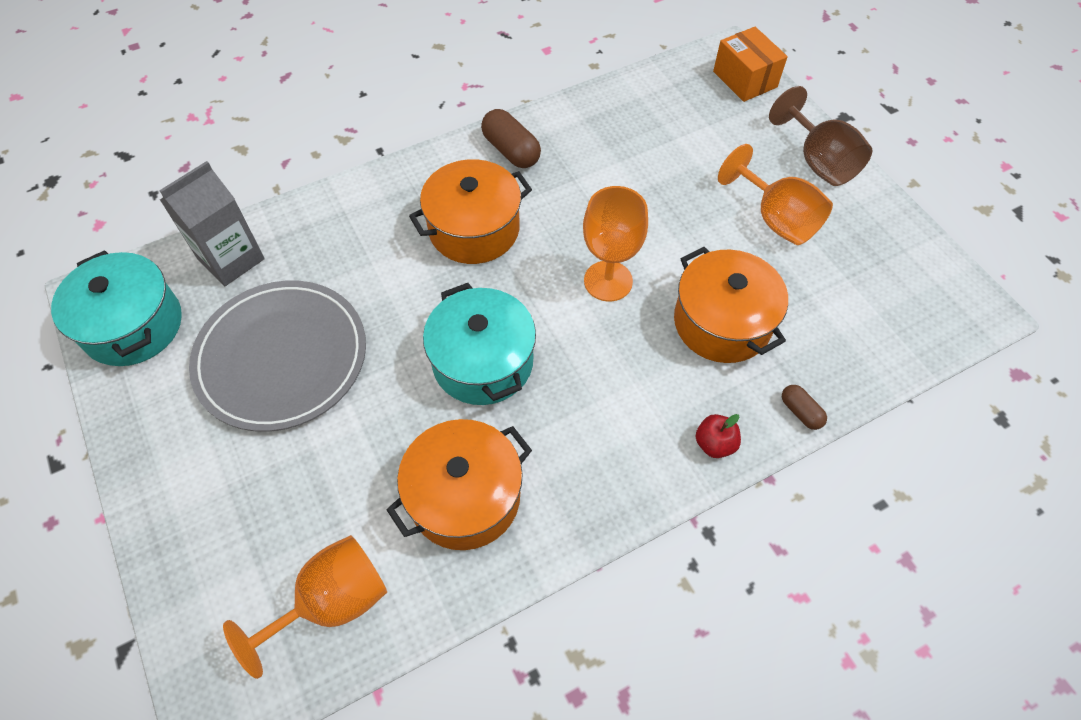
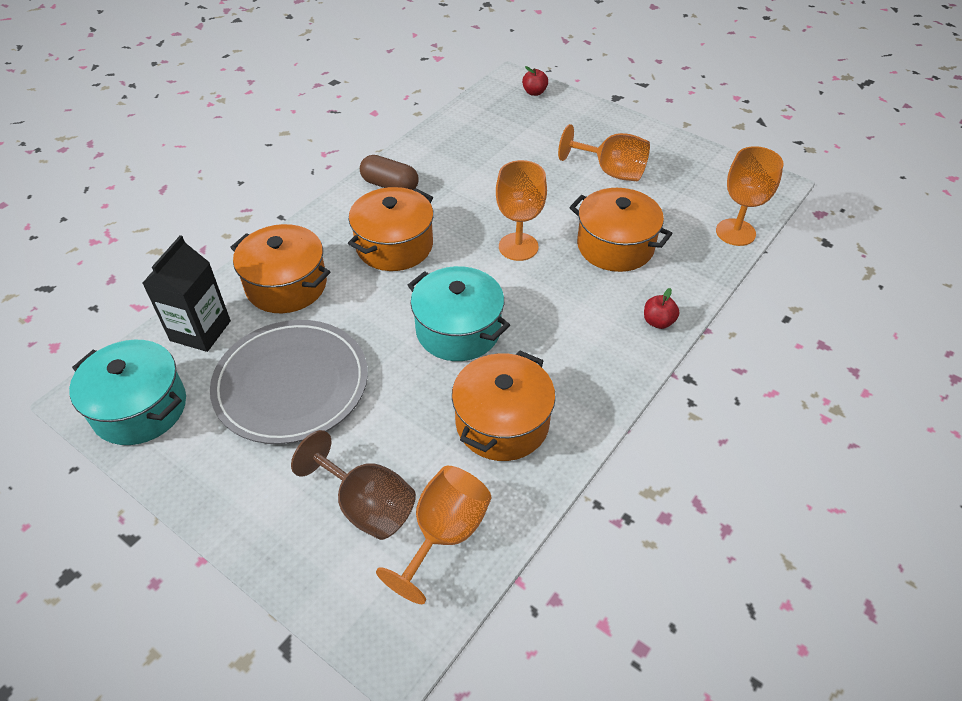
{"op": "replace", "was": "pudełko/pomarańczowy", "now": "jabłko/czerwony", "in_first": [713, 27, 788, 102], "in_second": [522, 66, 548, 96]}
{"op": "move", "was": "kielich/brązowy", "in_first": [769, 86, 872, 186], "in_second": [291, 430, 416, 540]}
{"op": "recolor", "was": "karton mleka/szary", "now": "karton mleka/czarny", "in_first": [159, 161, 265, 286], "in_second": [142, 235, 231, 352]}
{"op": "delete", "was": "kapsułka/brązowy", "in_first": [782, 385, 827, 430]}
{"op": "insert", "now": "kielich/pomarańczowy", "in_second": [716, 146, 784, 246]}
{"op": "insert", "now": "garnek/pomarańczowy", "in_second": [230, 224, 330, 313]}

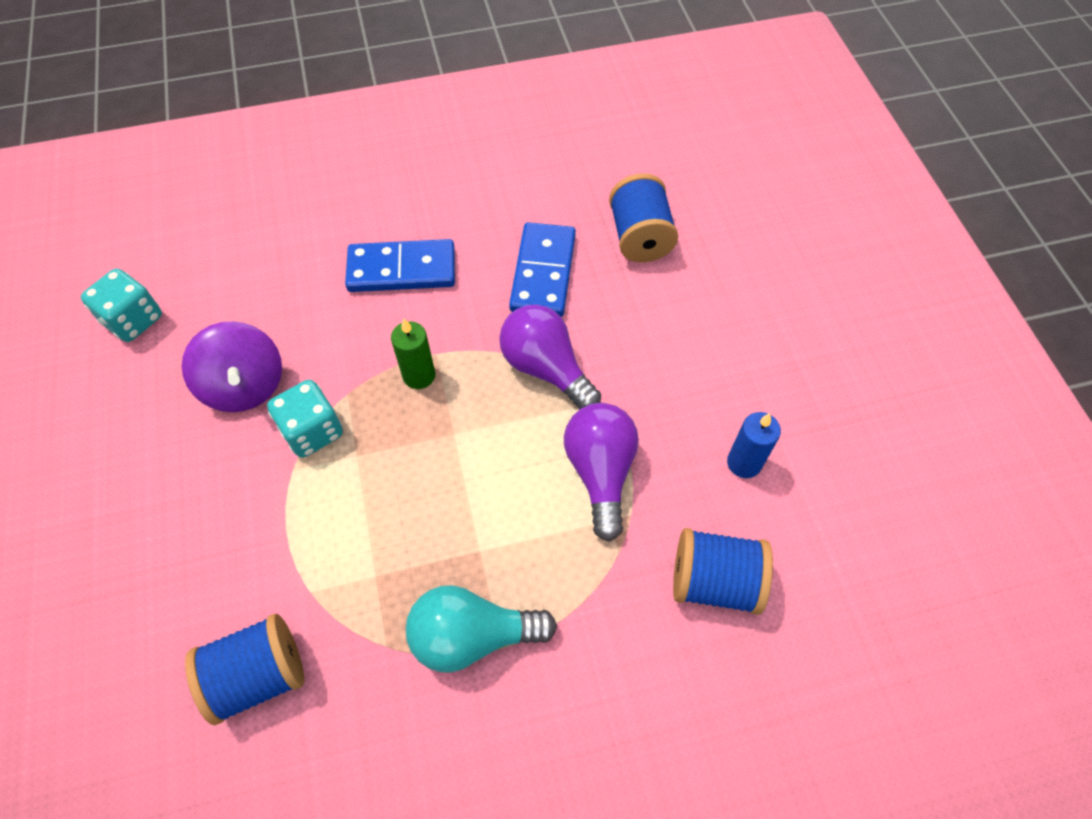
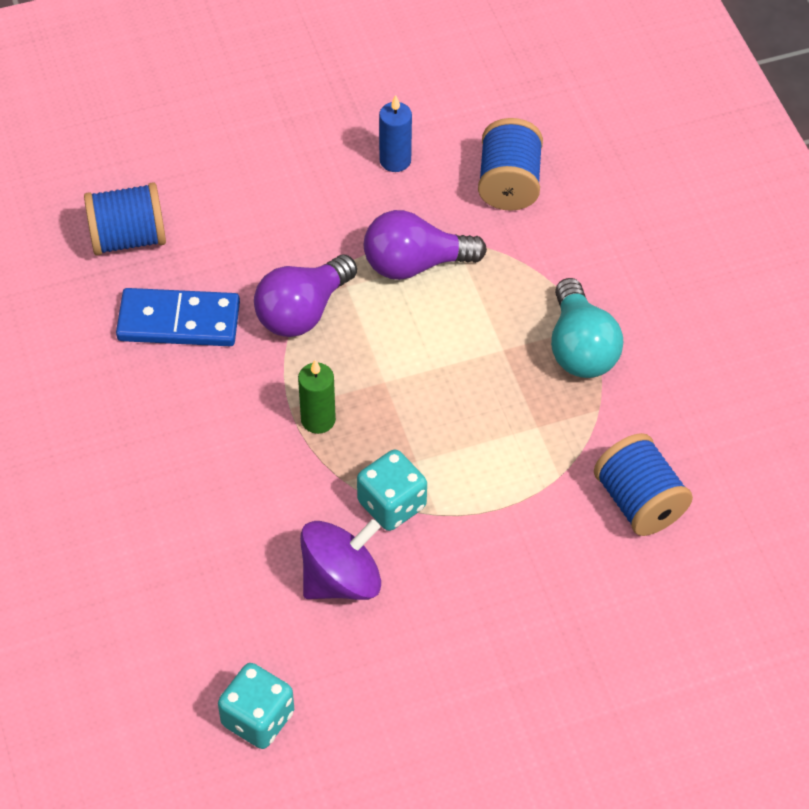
{"op": "delete", "was": "kostka domina/niebieski", "in_first": [345, 239, 455, 292]}

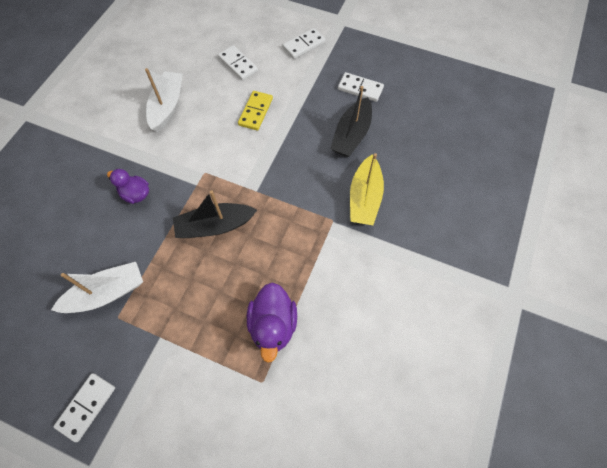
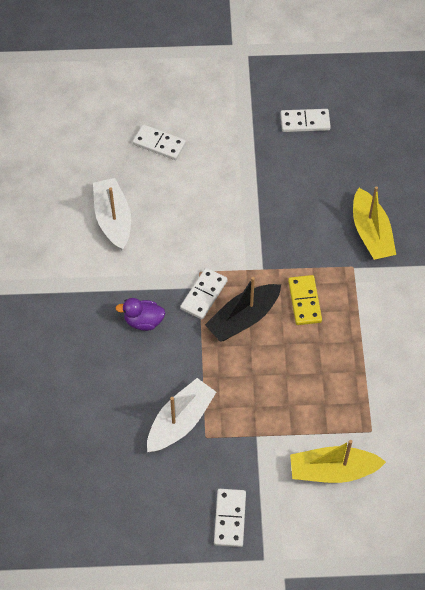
{"op": "move", "was": "kostka domina/biały", "in_first": [283, 28, 326, 59], "in_second": [180, 268, 228, 319]}
{"op": "delete", "was": "łódka/czarny", "in_first": [330, 86, 372, 157]}
{"op": "move", "was": "kostka domina/żółty", "in_first": [238, 91, 273, 131], "in_second": [288, 275, 322, 325]}
{"op": "delete", "was": "kaczka/fioletowy", "in_first": [247, 282, 297, 363]}
{"op": "insert", "now": "łódka/żółty", "in_second": [290, 440, 386, 483]}

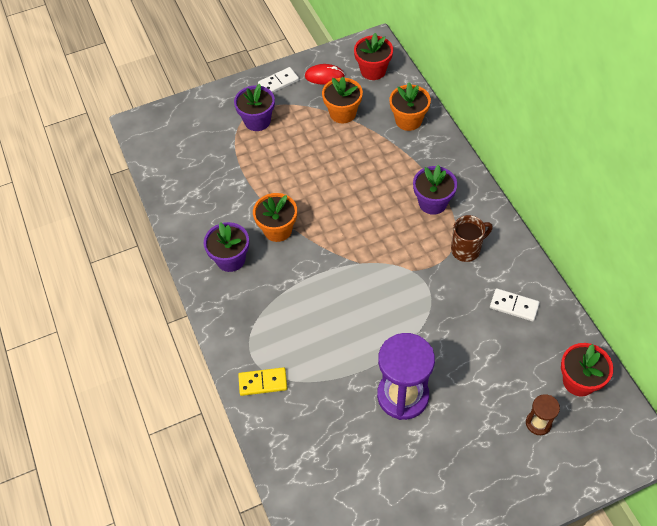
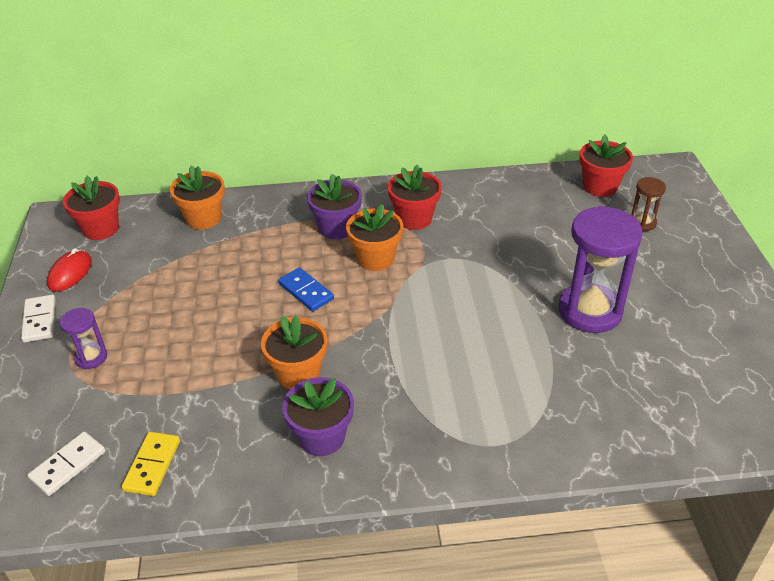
{"op": "move", "was": "doniczka/pomarańczowy", "in_first": [322, 77, 363, 123], "in_second": [346, 204, 403, 271]}
{"op": "replace", "was": "doniczka/fioletowy", "now": "klepsydra/fioletowy", "in_first": [234, 84, 275, 131], "in_second": [60, 308, 107, 369]}
{"op": "replace", "was": "kubek/brązowy", "now": "doniczka/czerwony", "in_first": [451, 215, 493, 262], "in_second": [388, 165, 442, 230]}
{"op": "move", "was": "kostka domina/biały", "in_first": [490, 288, 540, 322], "in_second": [27, 432, 105, 496]}
{"op": "move", "was": "kostka domina/żółty", "in_first": [238, 367, 287, 396], "in_second": [122, 432, 180, 496]}
{"op": "insert", "now": "kostka domina/niebieski", "in_second": [278, 268, 334, 311]}

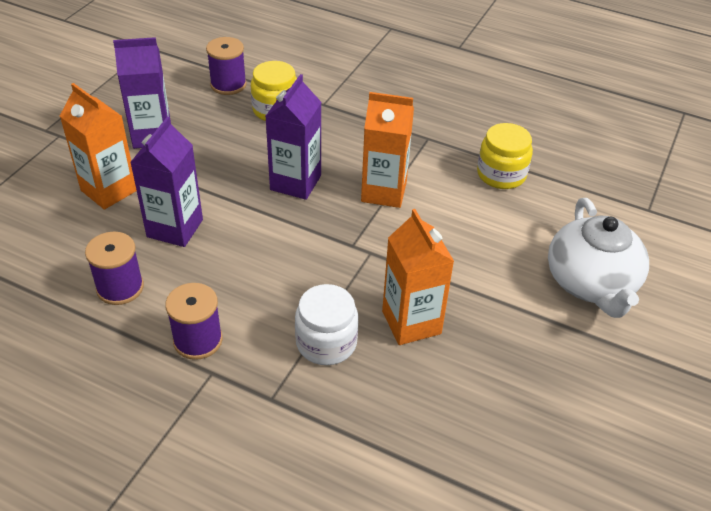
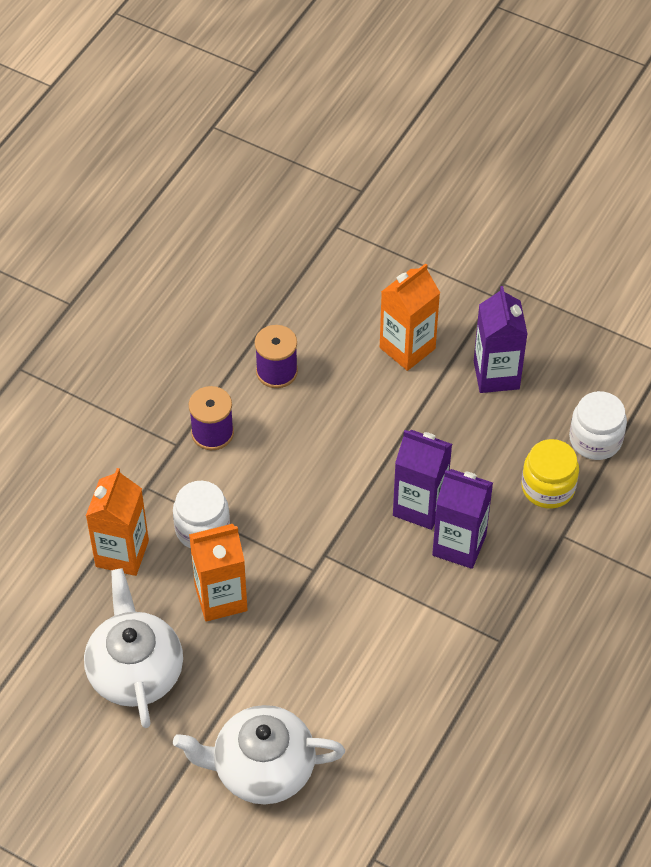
{"op": "replace", "was": "szpulka/fioletowy", "now": "słoik/biały", "in_first": [206, 37, 247, 95], "in_second": [569, 391, 627, 460]}
{"op": "move", "was": "karton mleka/pomarańczowy", "in_first": [361, 92, 414, 208], "in_second": [86, 468, 149, 576]}
{"op": "move", "was": "karton mleka/fioletowy", "in_first": [130, 117, 203, 247], "in_second": [432, 469, 493, 569]}
{"op": "delete", "was": "słoik/żółty", "in_first": [477, 123, 533, 189]}
{"op": "insert", "now": "imbryk/biały", "in_second": [84, 568, 183, 728]}

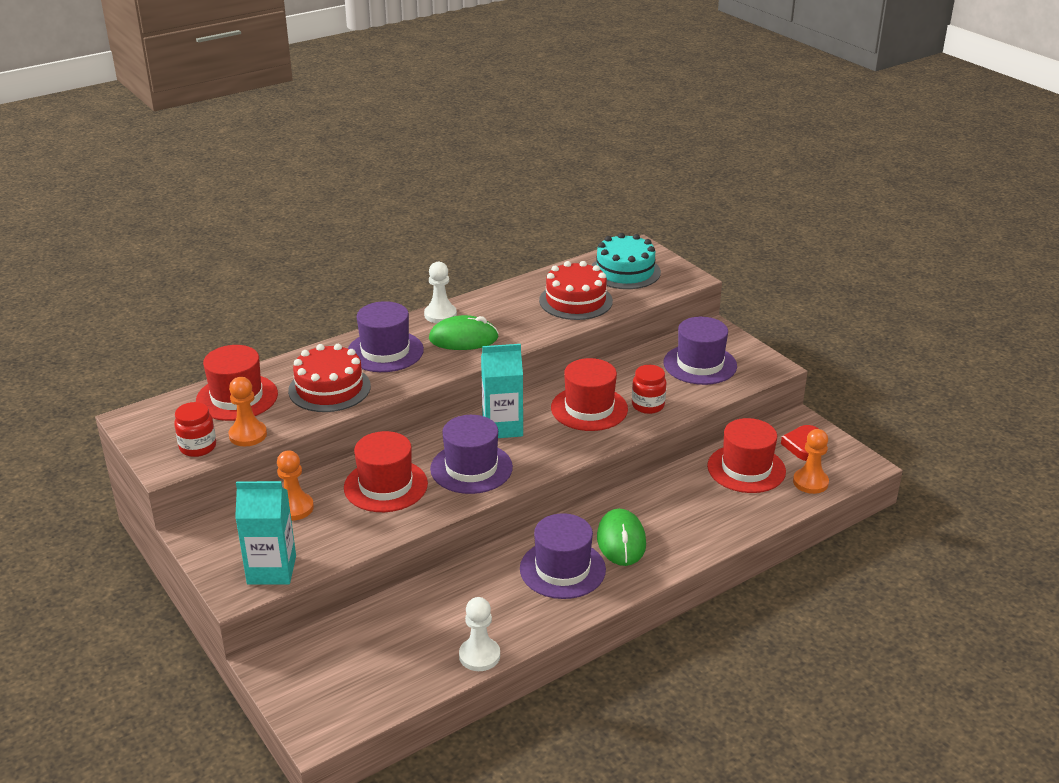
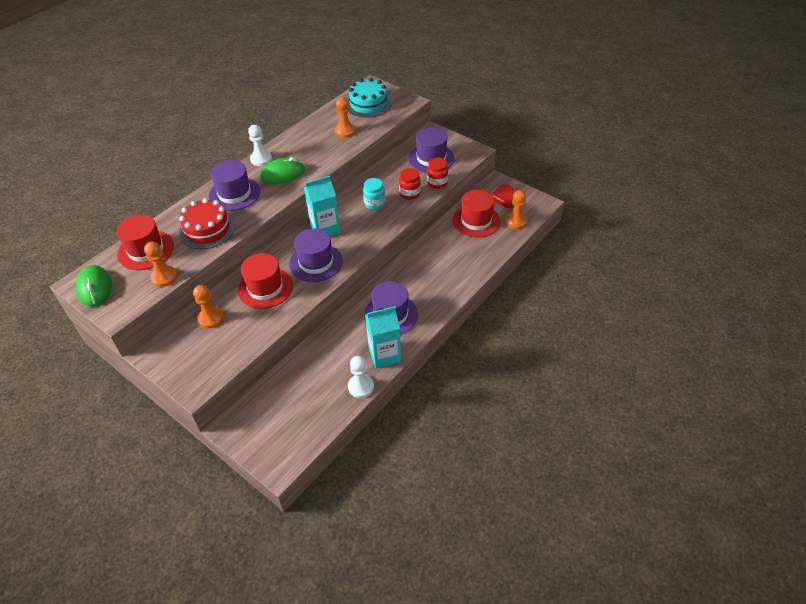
{"op": "replace", "was": "tort/czerwony", "now": "pionek/pomarańczowy", "in_first": [539, 261, 613, 320], "in_second": [335, 97, 356, 138]}
{"op": "replace", "was": "kapelusz/czerwony", "now": "słoik/turkusowy", "in_first": [551, 358, 628, 431], "in_second": [363, 178, 385, 210]}
{"op": "move", "was": "słoik/czerwony", "in_first": [174, 402, 216, 457], "in_second": [427, 158, 448, 189]}
{"op": "move", "was": "karton mleka/turkusowy", "in_first": [235, 481, 296, 585], "in_second": [365, 306, 401, 368]}
{"op": "move", "was": "myszka/zielony", "in_first": [597, 509, 646, 566], "in_second": [75, 265, 112, 307]}

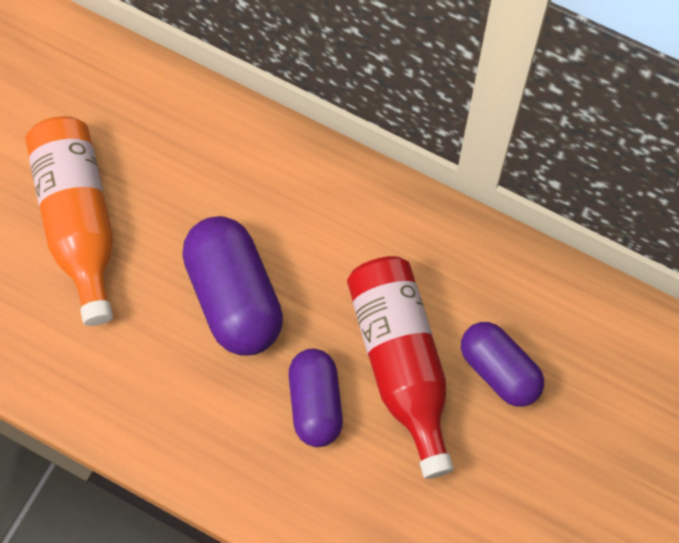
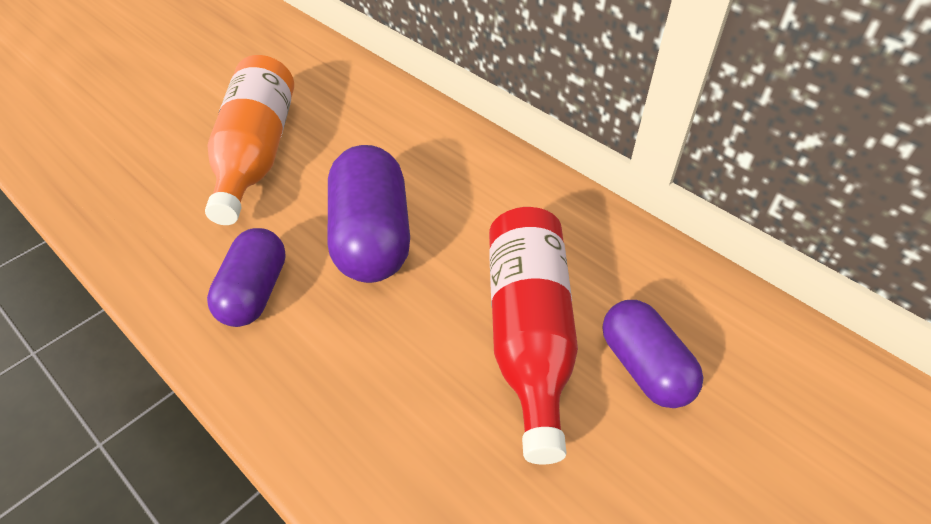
{"op": "move", "was": "kapsułka/fioletowy", "in_first": [289, 349, 343, 447], "in_second": [207, 228, 286, 327]}

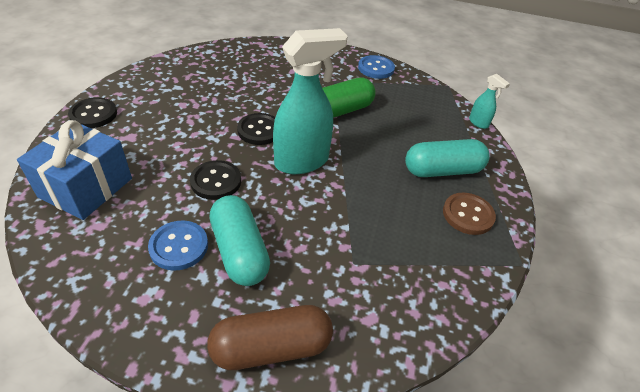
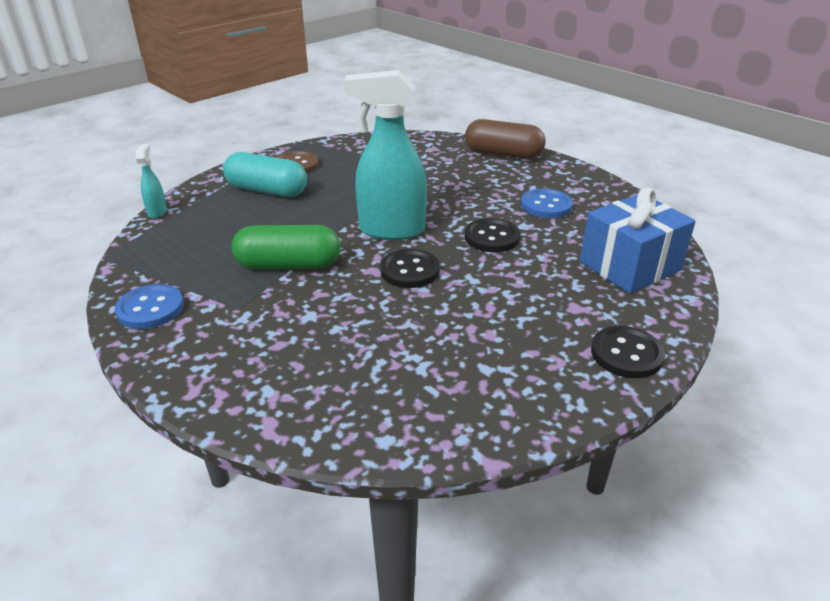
{"op": "delete", "was": "kapsułka/turkusowy", "in_first": [210, 195, 270, 286]}

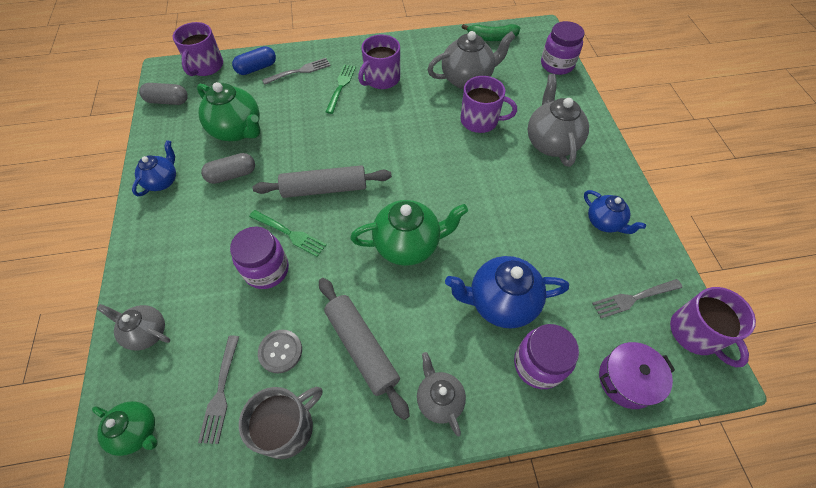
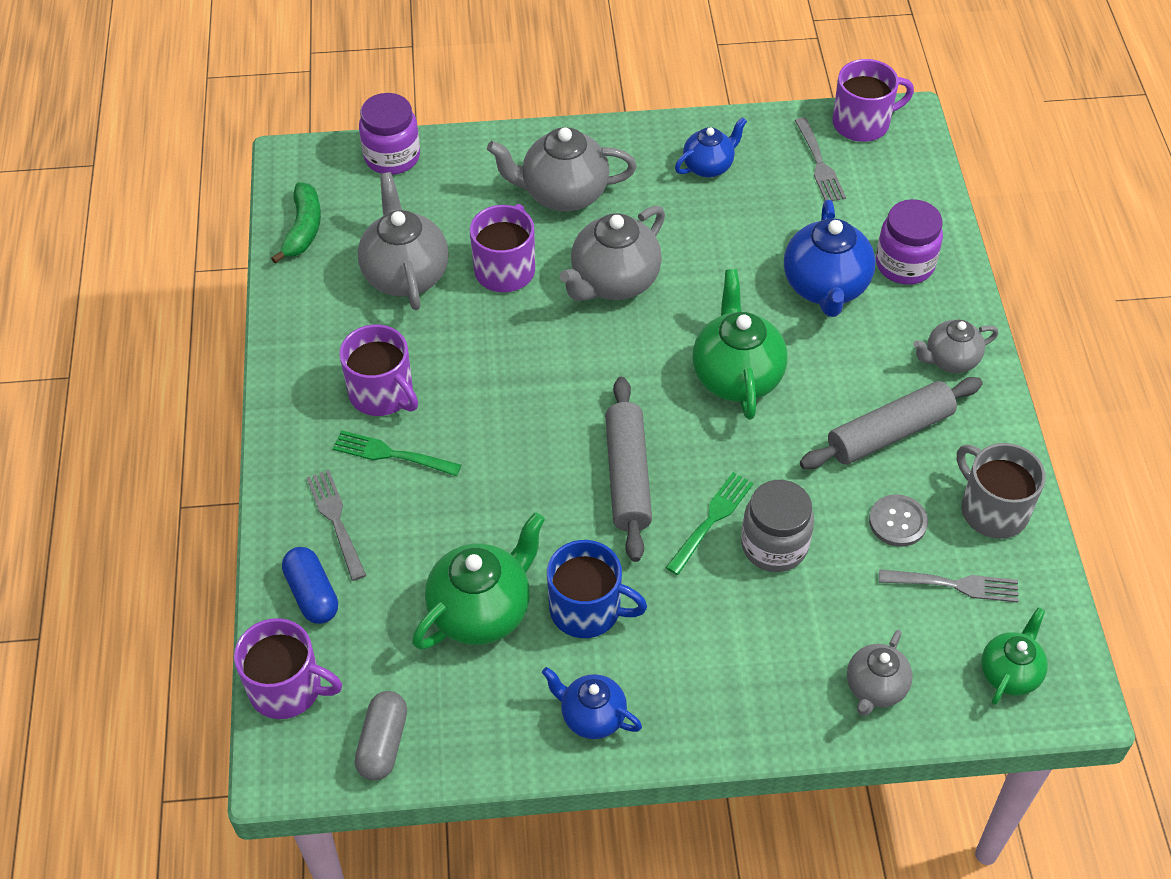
{"op": "replace", "was": "kapsułka/szary", "now": "kubek/niebieski", "in_first": [201, 153, 255, 184], "in_second": [547, 540, 647, 638]}
{"op": "recolor", "was": "słoik/fioletowy", "now": "słoik/szary", "in_first": [230, 227, 289, 289], "in_second": [741, 480, 814, 572]}
{"op": "delete", "was": "garnek/fioletowy", "in_first": [599, 342, 675, 409]}
{"op": "insert", "now": "imbryk/szary", "in_second": [560, 205, 665, 301]}

